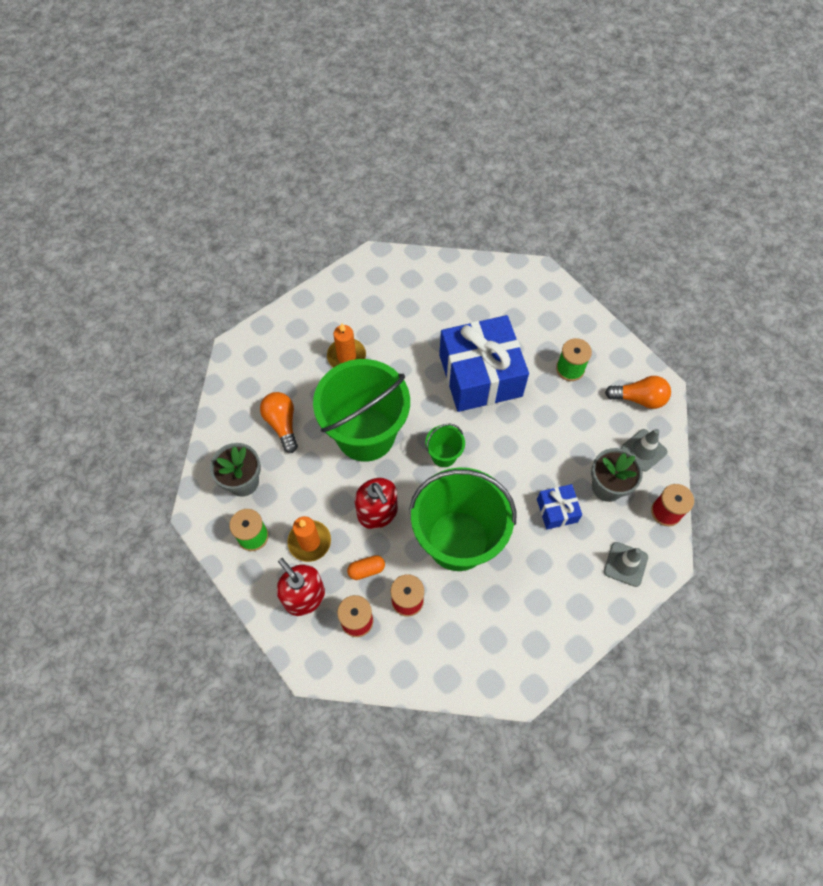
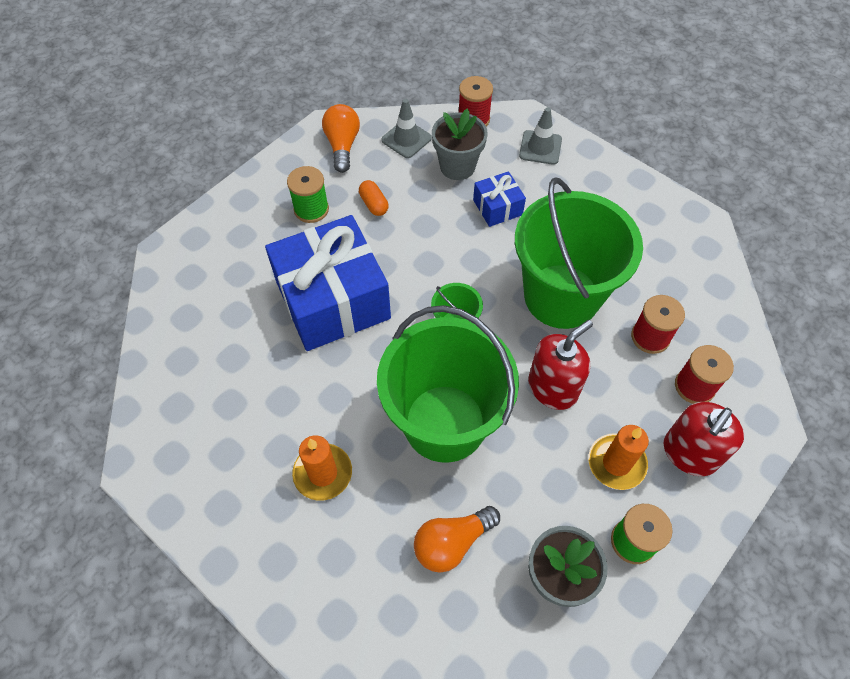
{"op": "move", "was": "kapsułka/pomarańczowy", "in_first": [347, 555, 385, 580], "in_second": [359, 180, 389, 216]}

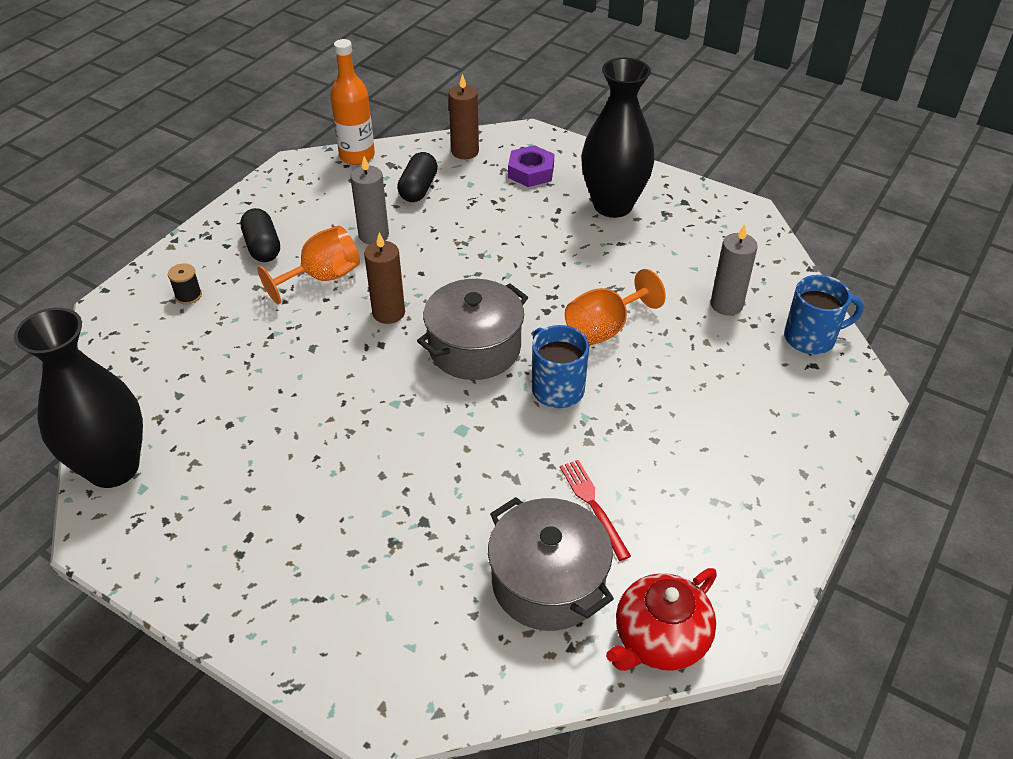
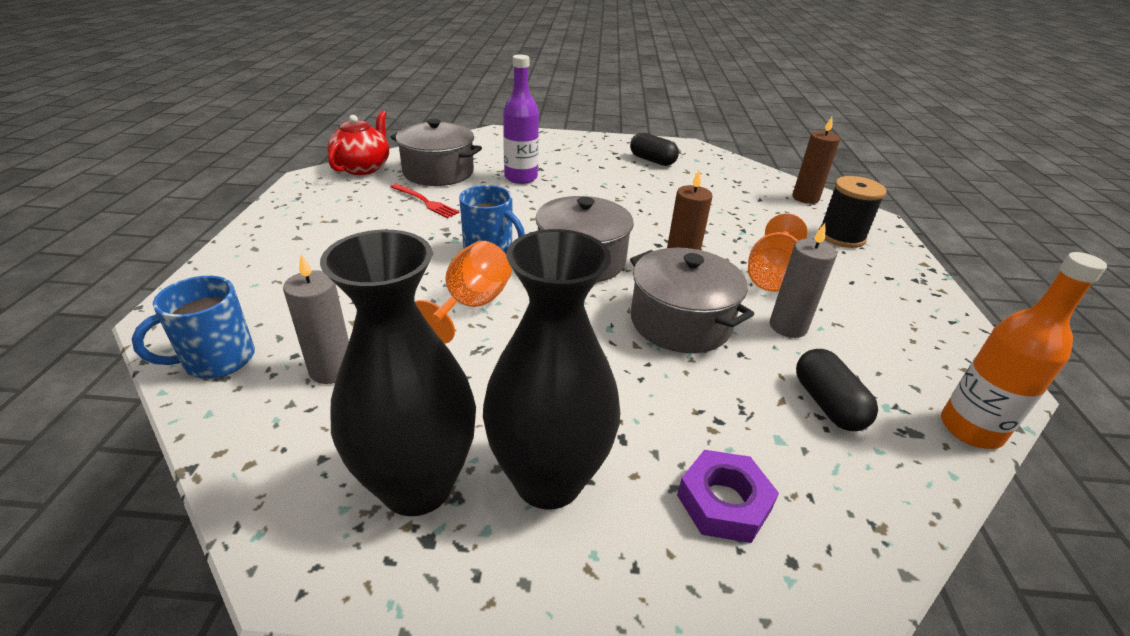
{"op": "move", "was": "świeca/brązowy", "in_first": [449, 74, 479, 159], "in_second": [792, 117, 840, 204]}
{"op": "move", "was": "kapsułka/czarny", "in_first": [240, 208, 280, 262], "in_second": [630, 132, 679, 166]}
{"op": "resize", "was": "szpulka/czarny", "in_first": [168, 263, 202, 304], "in_second": [818, 176, 887, 248], "ratio": 1.91}
{"op": "move", "was": "wazon/czarny", "in_first": [14, 308, 143, 488], "in_second": [320, 230, 476, 516]}
{"op": "insert", "now": "butelka/fioletowy", "in_second": [503, 55, 539, 184]}
{"op": "insert", "now": "garnek/szary", "in_second": [630, 248, 754, 353]}

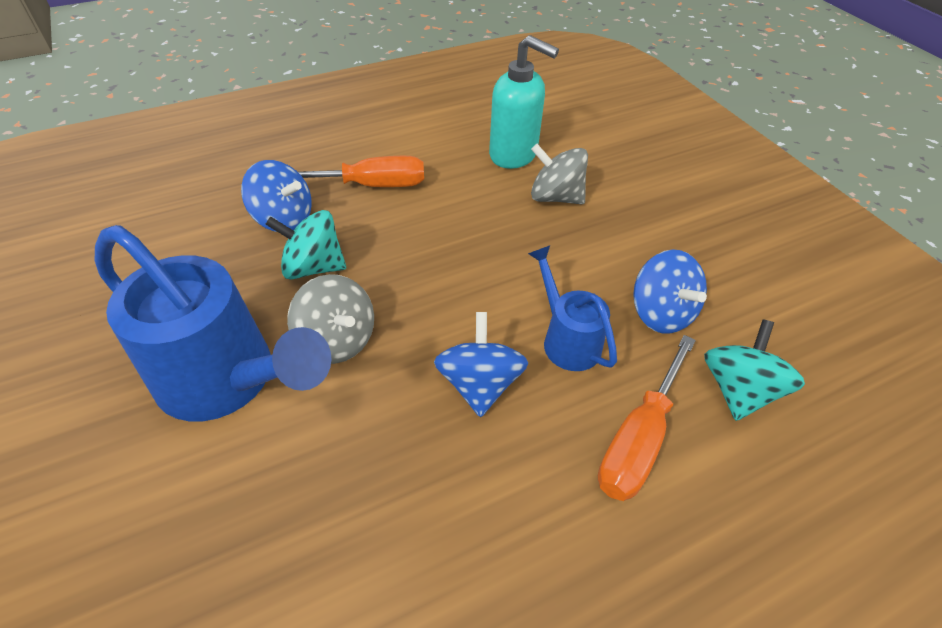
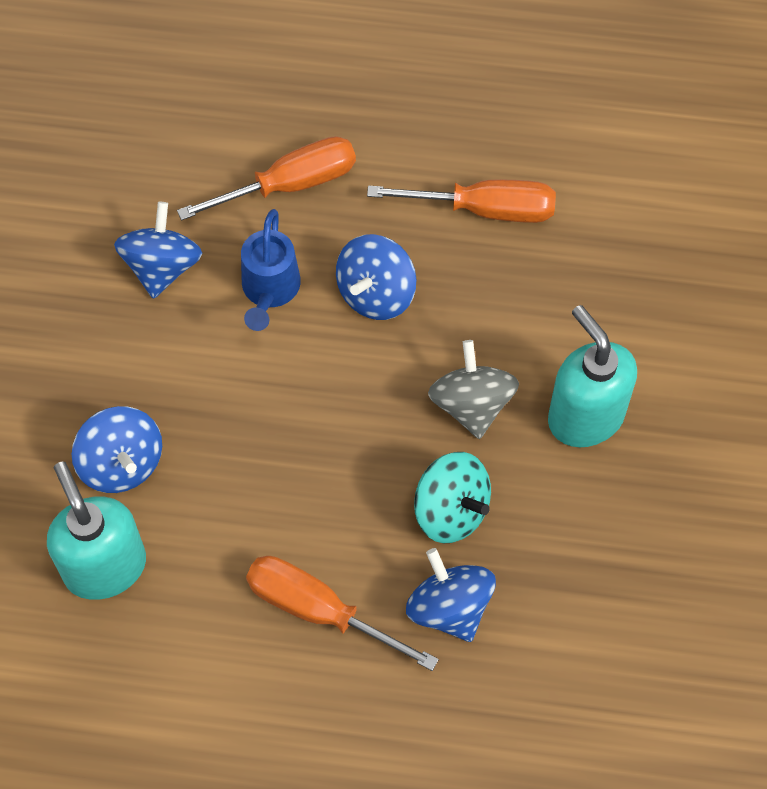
{"op": "recolor", "was": "bączek/szary", "now": "bączek/niebieski", "in_first": [531, 144, 588, 204], "in_second": [72, 406, 162, 493]}
{"op": "replace", "was": "konewka/niebieski", "now": "dozownik mydła/turkusowy", "in_first": [95, 225, 332, 421], "in_second": [548, 305, 637, 447]}
{"op": "delete", "was": "bączek/turkusowy", "in_first": [704, 319, 805, 421]}
{"op": "insert", "now": "śrubokręt/pomarańczowy", "in_second": [367, 179, 556, 223]}

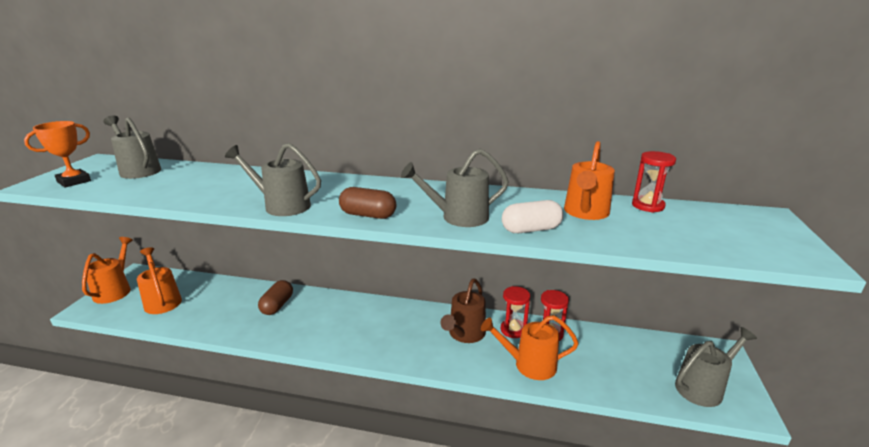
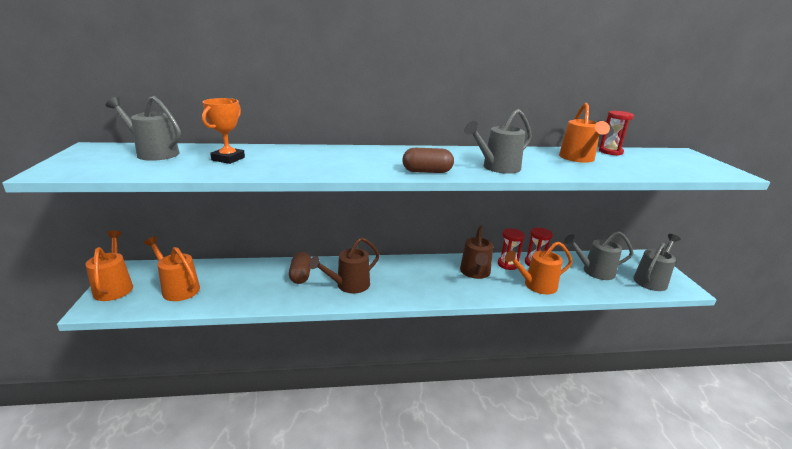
{"op": "move", "was": "puchar/pomarańczowy", "in_first": [24, 121, 91, 188], "in_second": [202, 98, 245, 164]}
{"op": "move", "was": "konewka/szary", "in_first": [225, 143, 321, 216], "in_second": [564, 231, 633, 280]}
{"op": "delete", "was": "kapsułka/biały", "in_first": [502, 200, 563, 233]}
{"op": "insert", "now": "konewka/brązowy", "in_second": [309, 237, 380, 293]}

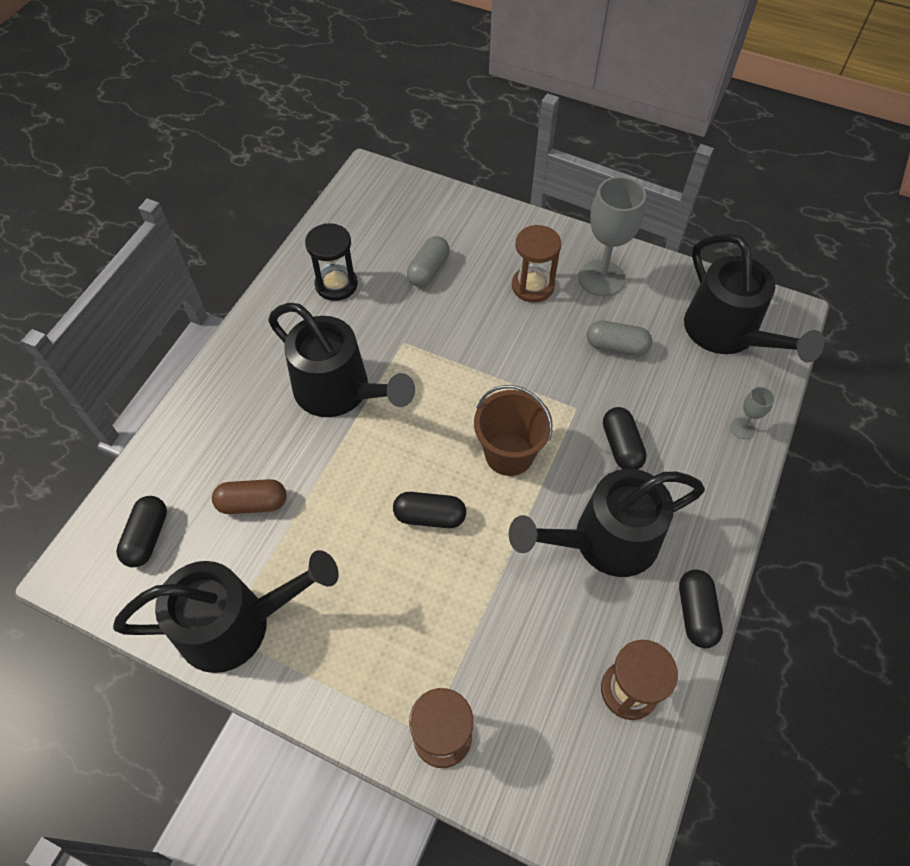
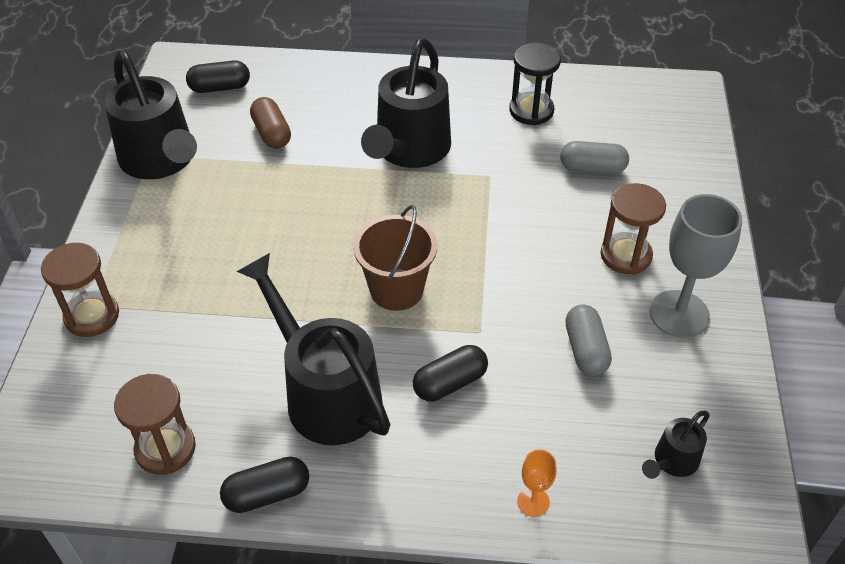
{"op": "resize", "was": "konewka/czarny", "in_first": [684, 234, 824, 362], "in_second": [642, 411, 710, 479], "ratio": 0.46}
{"op": "recolor", "was": "kielich/szary", "now": "kielich/pomarańczowy", "in_first": [730, 387, 775, 439], "in_second": [517, 450, 557, 517]}
{"op": "delete", "was": "kapsułka/czarny", "in_first": [393, 492, 466, 528]}

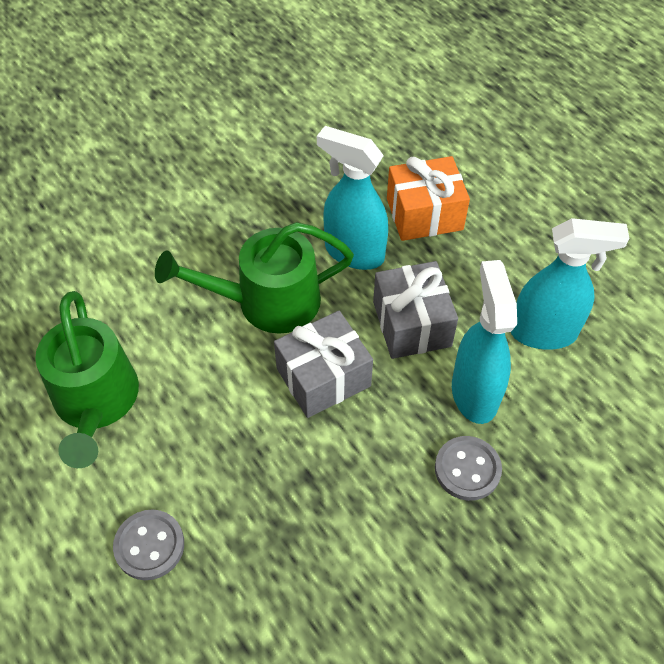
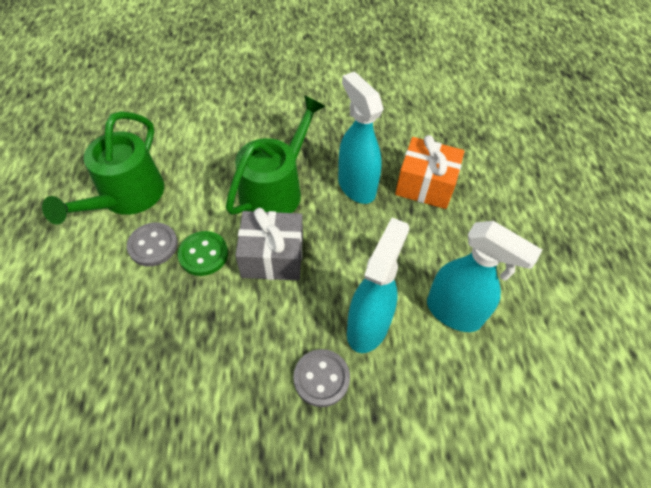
{"op": "rotate", "was": "konewka/zielony", "in_first": [155, 222, 354, 334], "in_second": [226, 95, 326, 215], "clockwise": 105}
{"op": "delete", "was": "prezent/szary", "in_first": [373, 261, 458, 359]}
{"op": "move", "was": "guzik/szary", "in_first": [113, 509, 184, 580], "in_second": [127, 223, 178, 266]}
{"op": "insert", "now": "guzik/zielony", "in_second": [178, 231, 228, 276]}

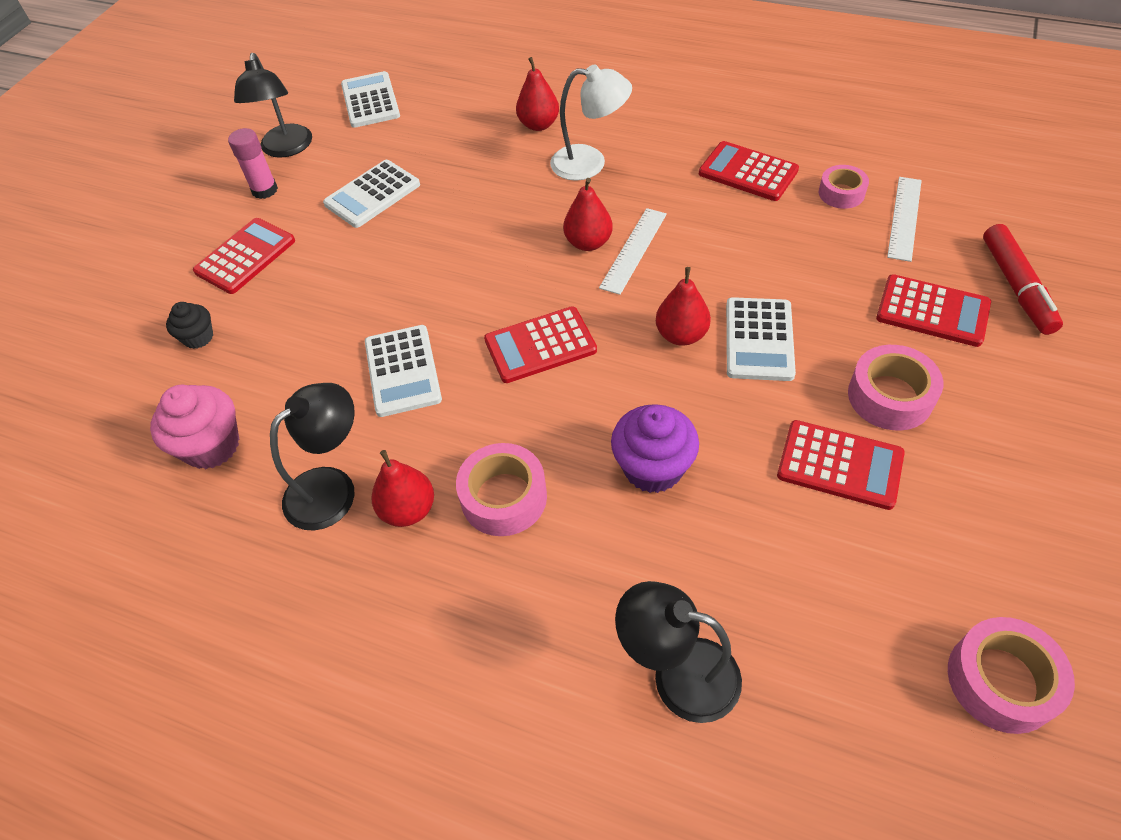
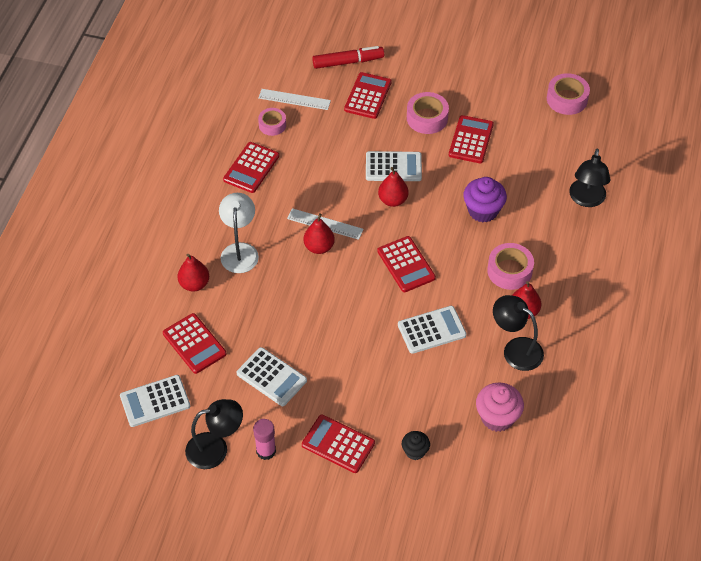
{"op": "insert", "now": "kalkulator/czerwony", "in_second": [163, 313, 227, 374]}

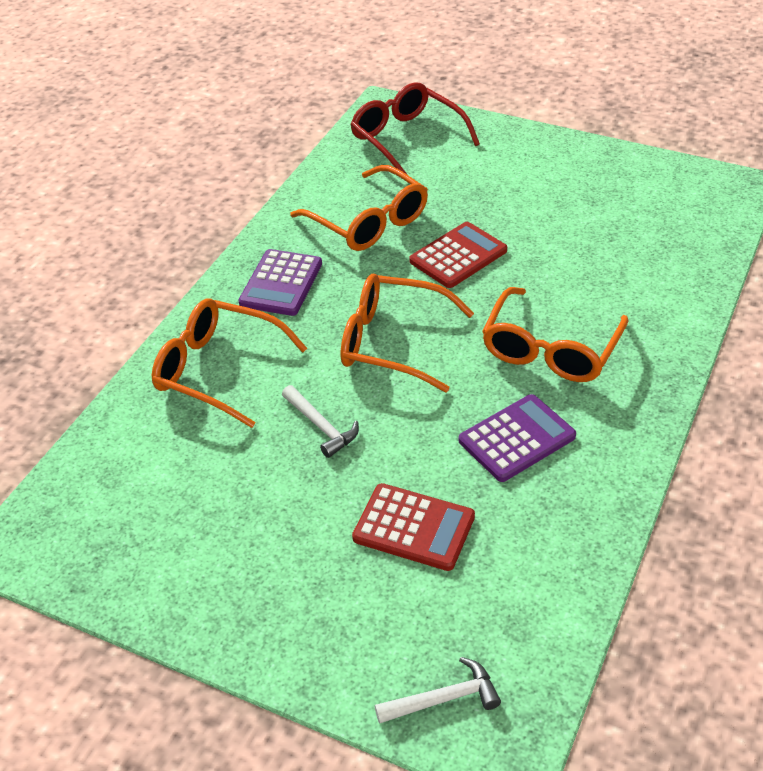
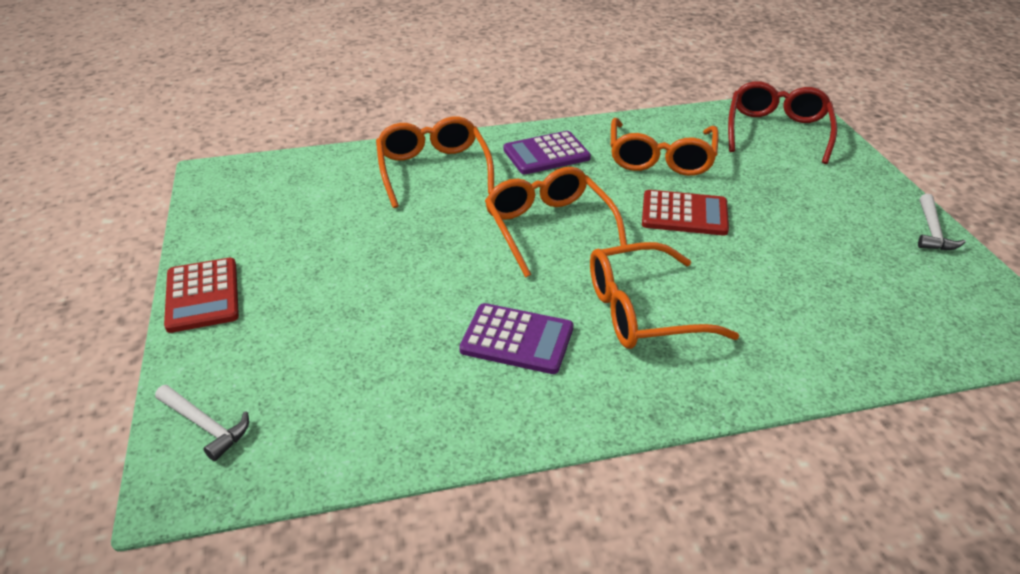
{"op": "move", "was": "młotek/biały", "in_first": [282, 385, 359, 458], "in_second": [918, 194, 966, 250]}
{"op": "move", "was": "kalkulator/czerwony", "in_first": [352, 483, 475, 571], "in_second": [164, 258, 239, 333]}

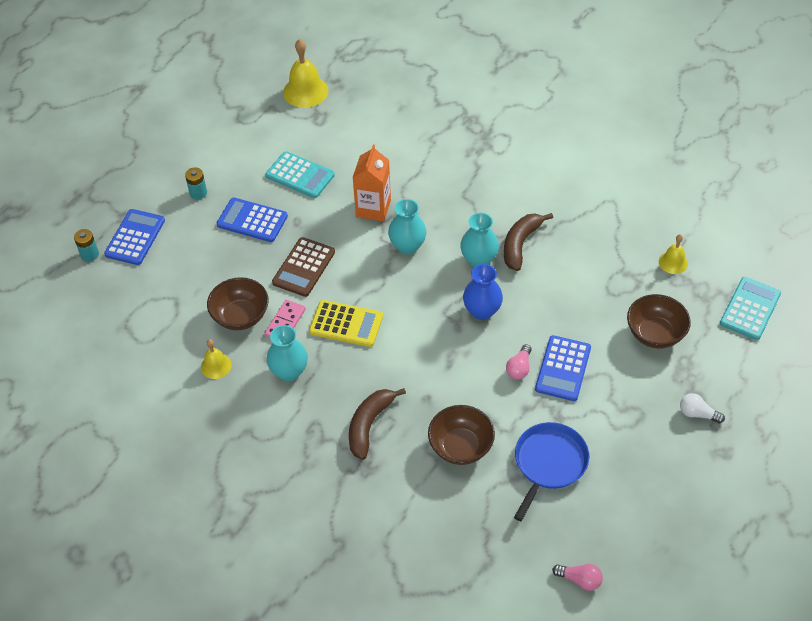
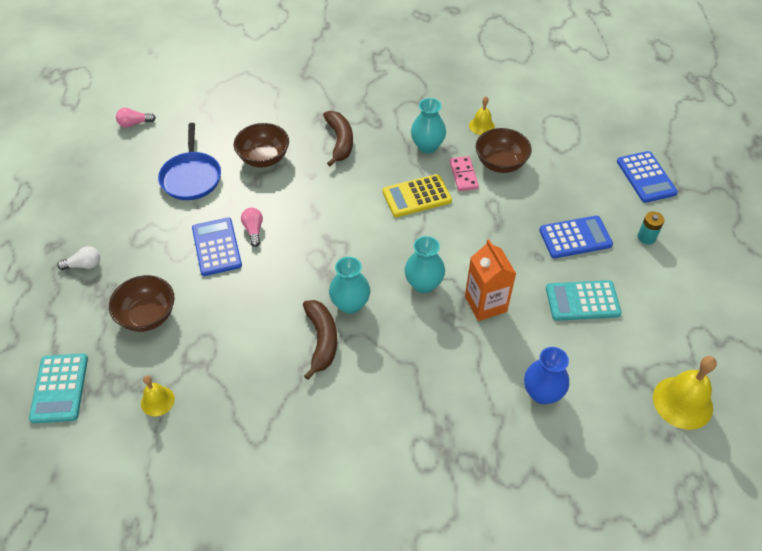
{"op": "delete", "was": "bateria/turkusowy", "in_first": [74, 229, 99, 262]}
{"op": "delete", "was": "kalkulator/brązowy", "in_first": [272, 237, 335, 297]}
{"op": "move", "was": "wazon/niebieski", "in_first": [463, 264, 503, 320], "in_second": [524, 347, 569, 404]}

